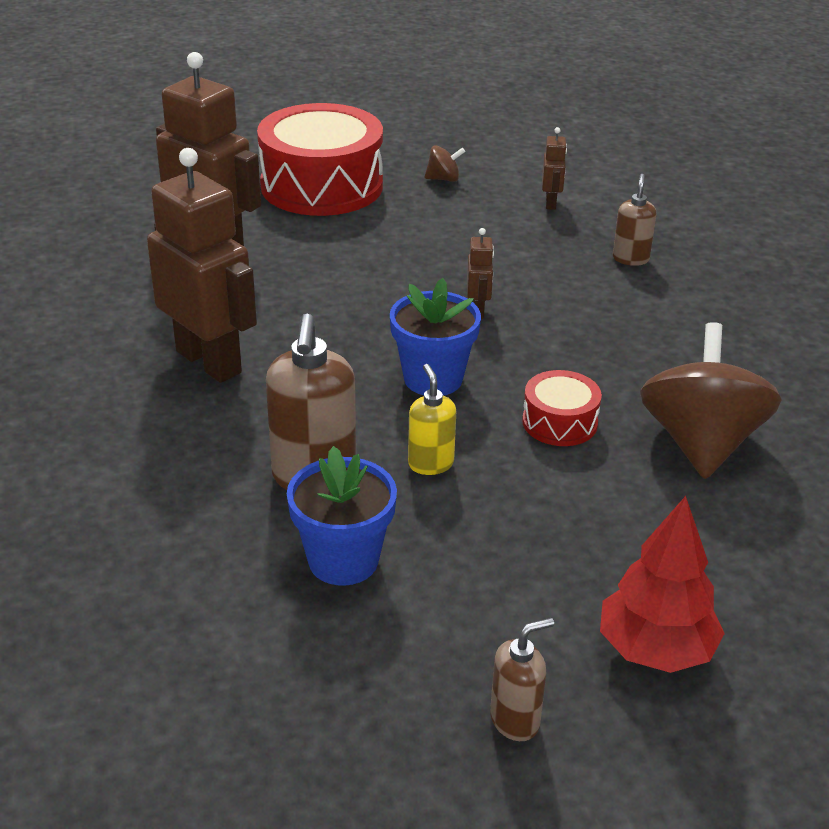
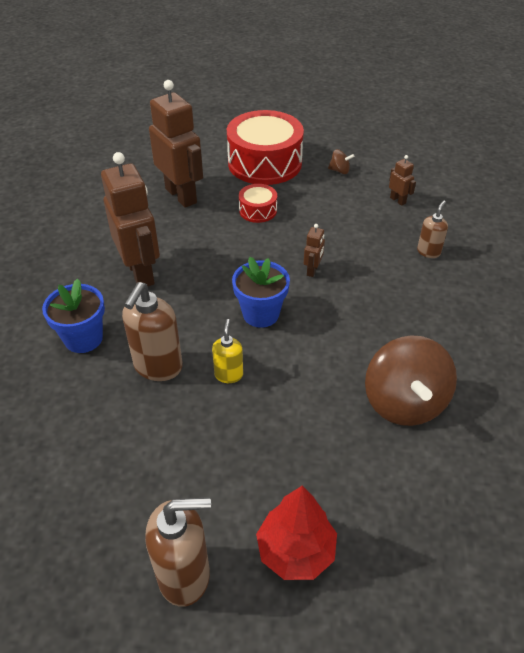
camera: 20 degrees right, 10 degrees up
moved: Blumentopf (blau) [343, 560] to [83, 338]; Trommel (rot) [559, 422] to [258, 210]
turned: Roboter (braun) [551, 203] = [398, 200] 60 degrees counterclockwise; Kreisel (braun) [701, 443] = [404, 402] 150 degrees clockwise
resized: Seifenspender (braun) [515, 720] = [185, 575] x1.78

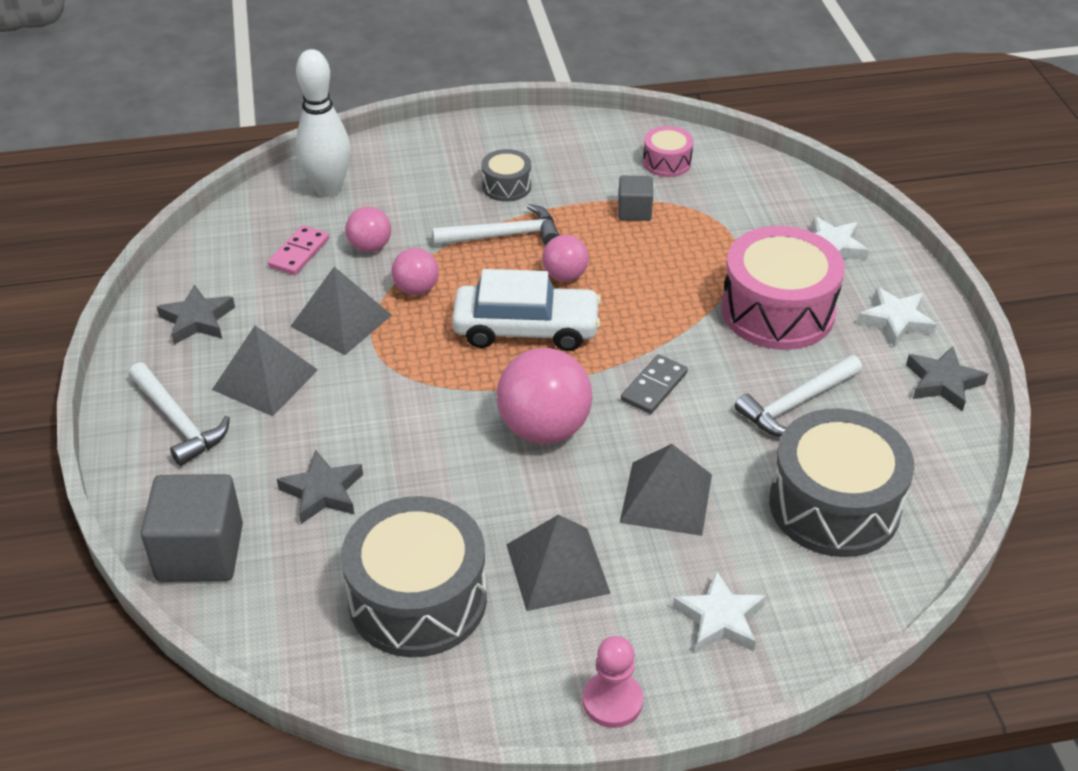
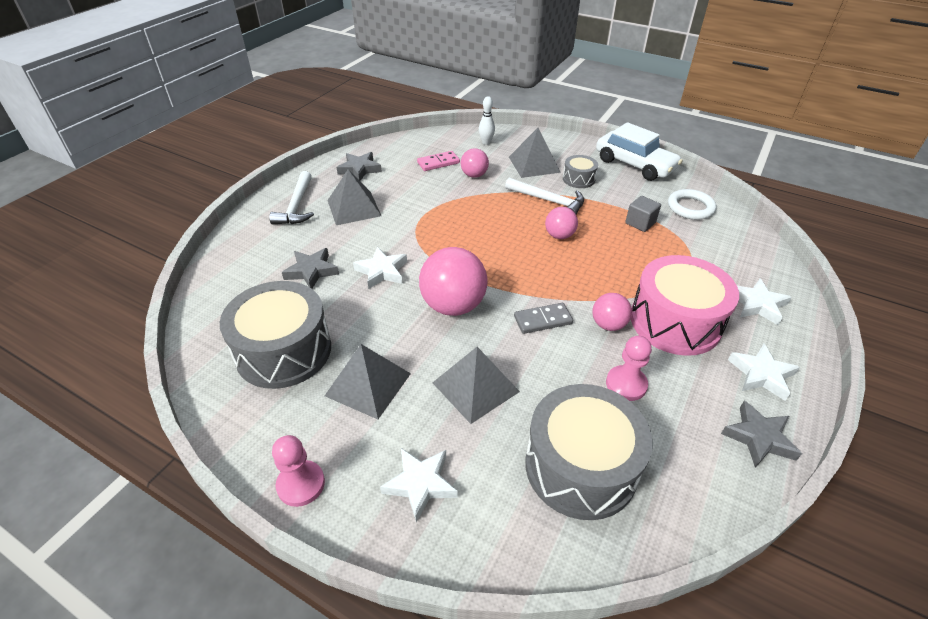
camera: 40 degrees right, 0 degrees up
removed: Kubus (grau) [200, 552]
added: Stern (weiß) [382, 271]
moved: Pyramide (grau) [341, 320] to [534, 164]; Ball (rosa) [416, 289] to [608, 325]; Auto (weiß) [526, 329] to [634, 164]
replaced: Trommel (rosa) [667, 162] to Ring (weiß) [690, 207]; Hammer (weiß) [796, 404] to Bauer (rosa) [626, 384]
resized: Bowlingkegel (weiß) [328, 189] = [486, 142] x0.51

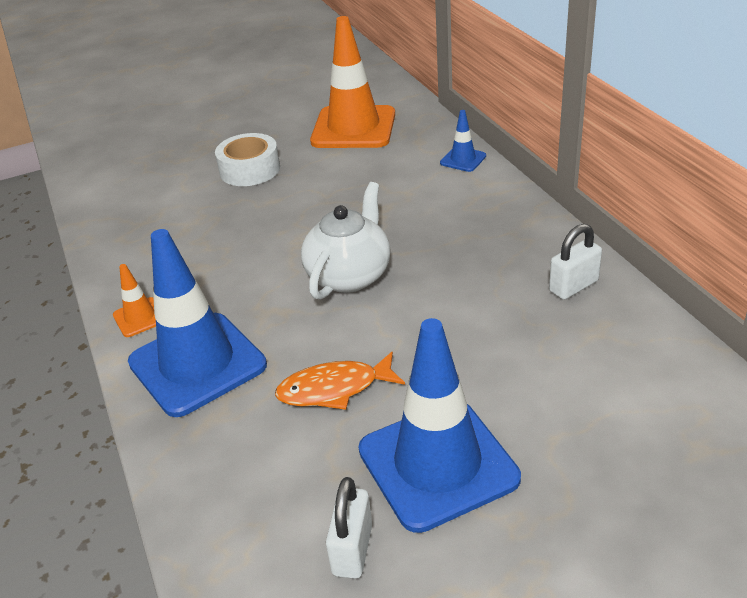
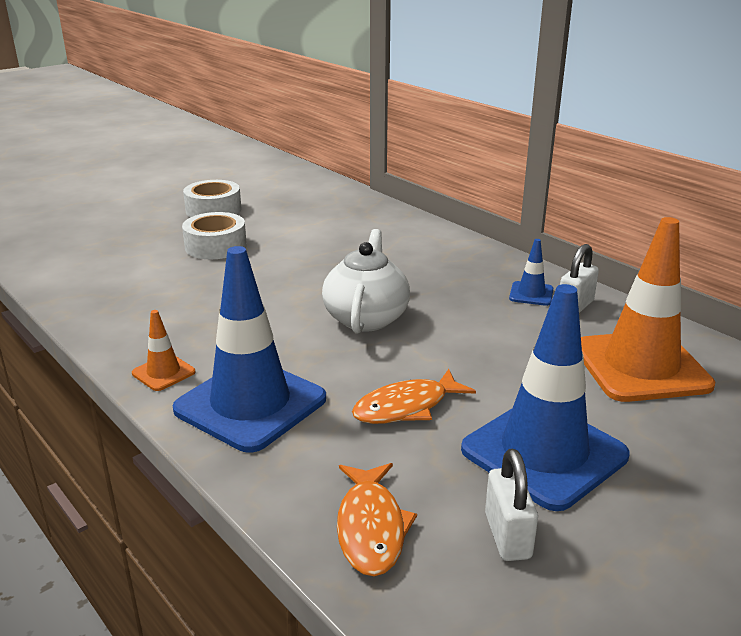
camera: 20 degrees left, 10 degrees down
added: Klebeband (weiß) [213, 210]; Fisch (orange) [371, 527]
moved: Leitkegel (orange) [353, 128] to [640, 366]; Leitkegel (blau) [463, 159] to [531, 294]

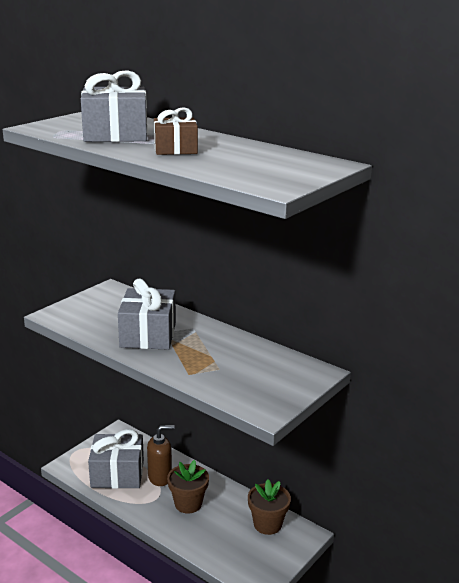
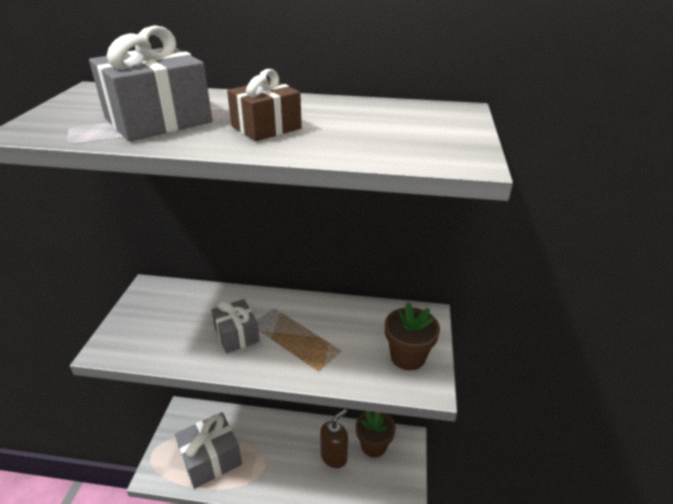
camera: 30 degrees left, 10 degrees up
moved: Seifenspender (braun) [160, 477] to [334, 456]; Blumentopf (braun) [188, 504] to [408, 356]
resized: Geschenk (grau) [148, 335] = [237, 335] x0.62

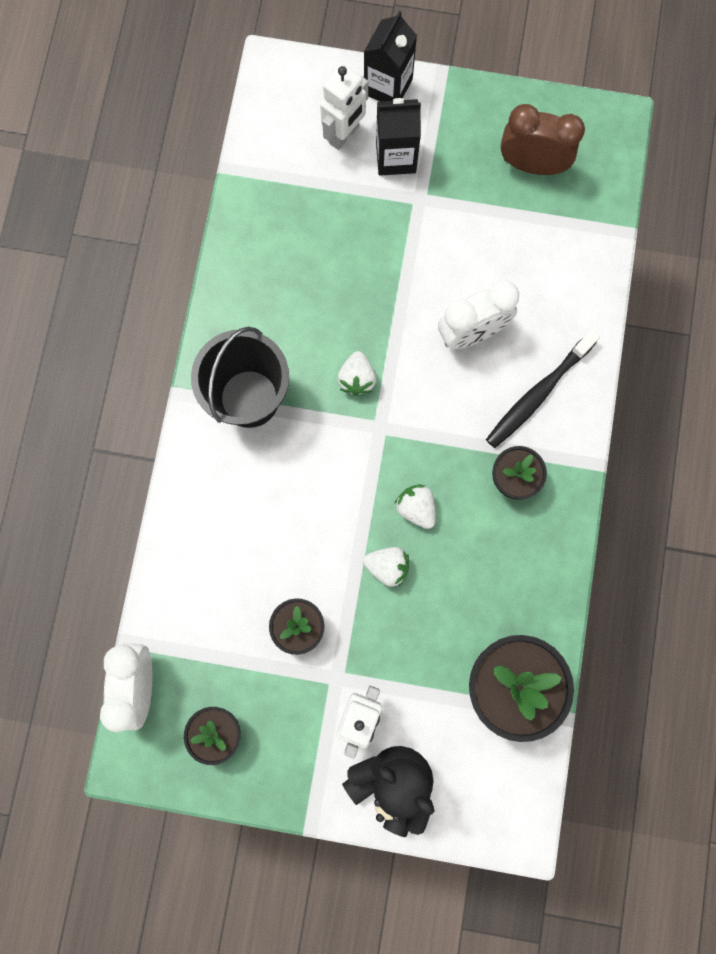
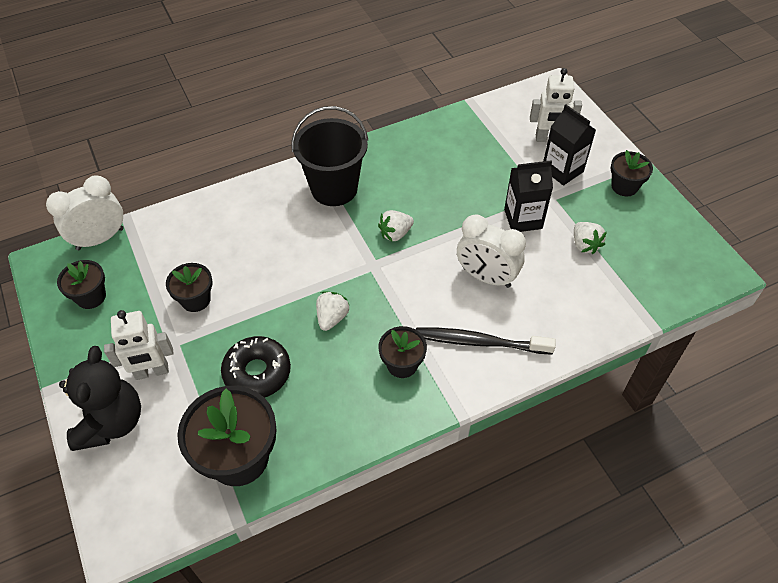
camera: 55 degrees right, 25 degrees down
removed: Wecker (braun) [532, 165]
added: Donut (schwarz) [257, 372]; Blumentopf (schwarz) [624, 186]
moved: Erdbeere (weiß) [387, 567] to [585, 245]; Getränkekarton (schwarz) [388, 86] to [523, 219]

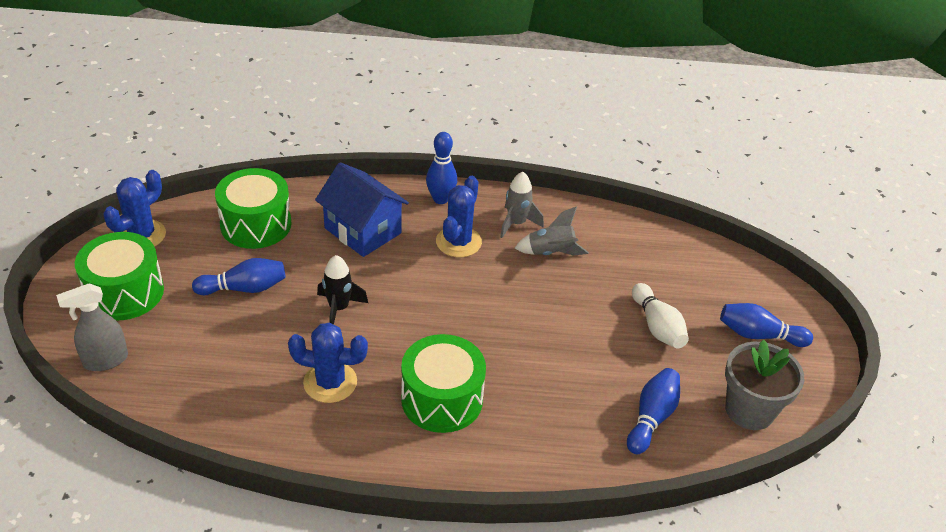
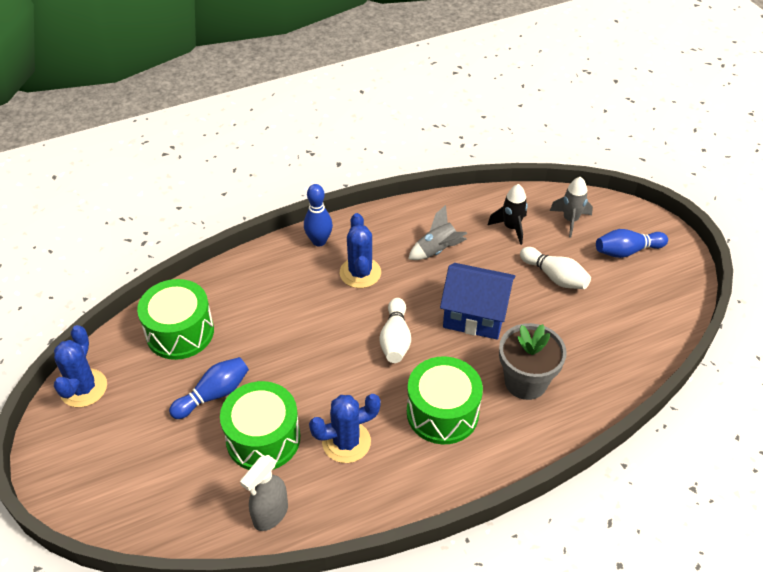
camera: 25 degrees left, 5 degrees up
removed: Bowlingkegel (blau) [651, 418]
added: Bowlingkegel (weiß) [395, 339]
moved: Sprühflasche (grau) [105, 360] to [270, 514]; Trommel (grün) [125, 292] to [263, 438]; Haus (blau) [363, 230] to [475, 315]; Rakete (schwarz) [339, 308] to [511, 228]; Rakete (grau) [516, 223] to [570, 220]; Blumentopf (grau) [749, 410] to [525, 382]

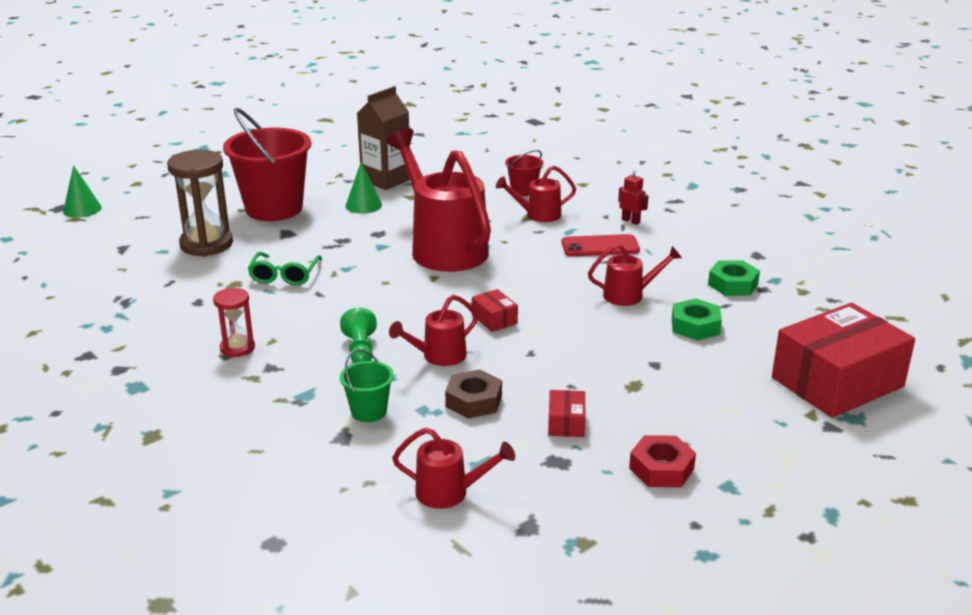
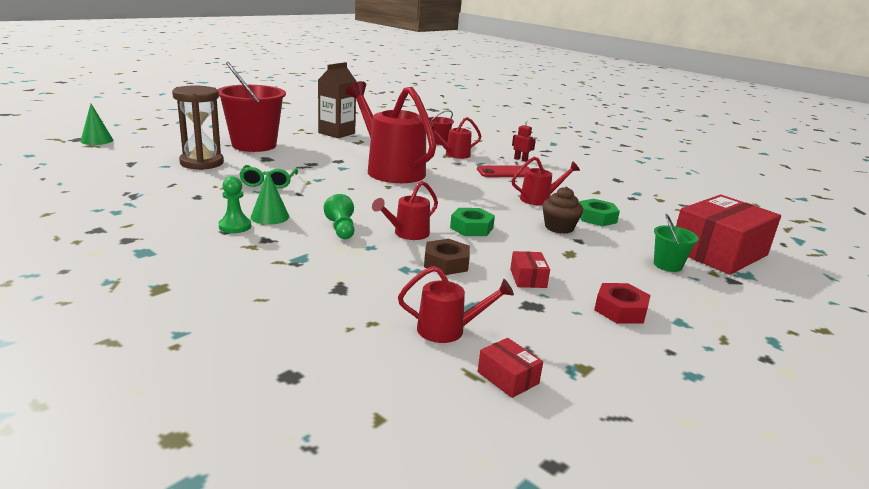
camera: 10 degrees left, 5 degrees down
added: Muffin (braun) [559, 227]
moved: Eimer (grün) [369, 411] to [667, 265]; Kegel (grün) [363, 205] to [270, 216]; Schachtel (rot) [494, 319] to [508, 378]; Sechskantmutter (grün) [732, 284] to [471, 228]
replaced: Sanduhr (rot) [237, 348] to Bauer (grün) [235, 226]

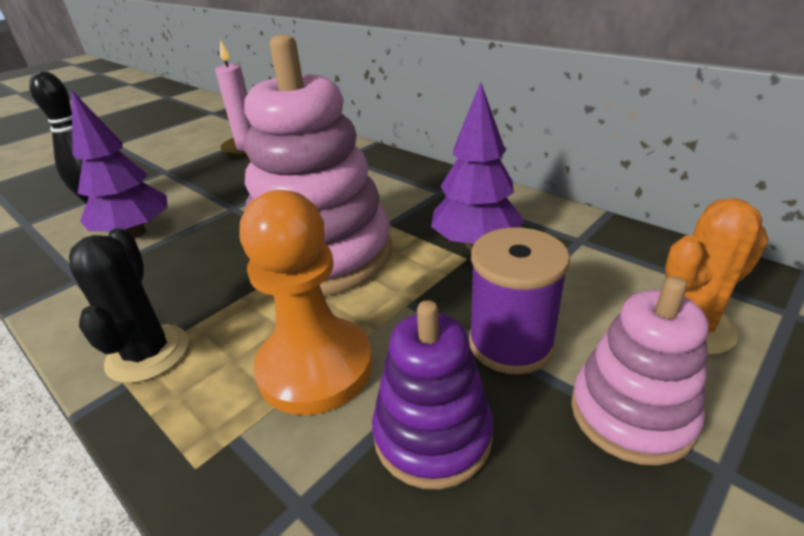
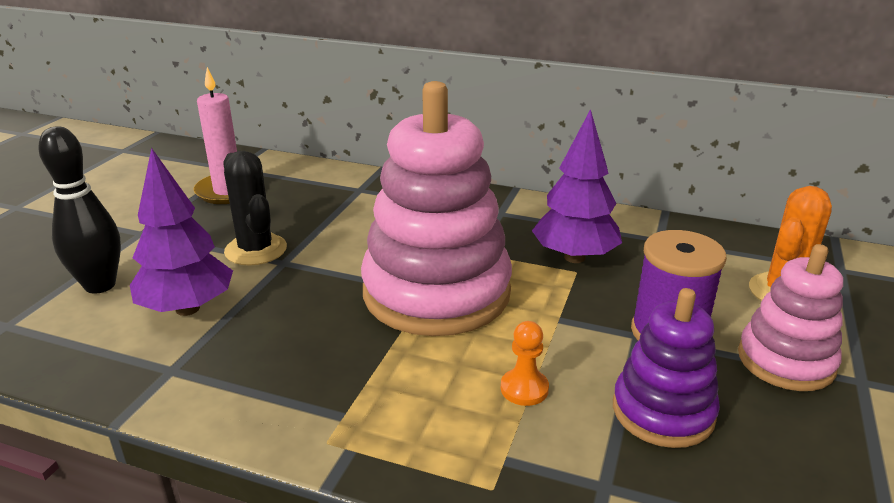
camera: 25 degrees left, 5 degrees down
moved: Kaktus (schwarz) [148, 353] to [256, 250]
resized: Bauer (orange) [315, 367] = [524, 389] x0.44

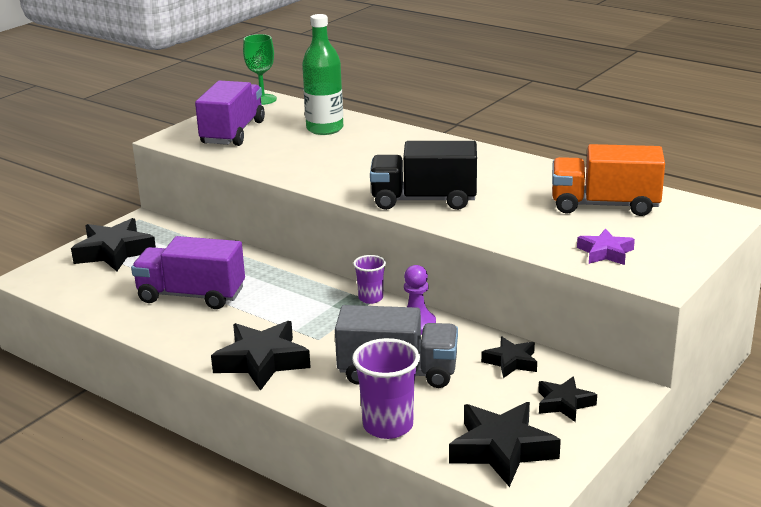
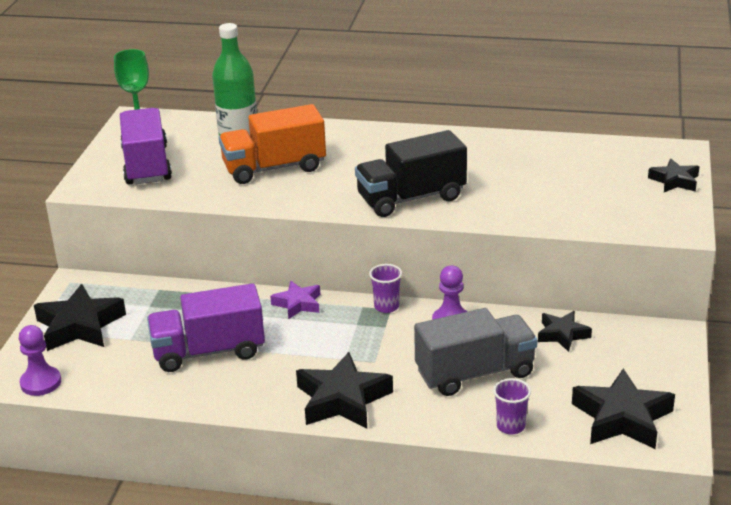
camera: 25 degrees left, 5 degrees up
added: Bauer (lila) [41, 383]
moved: Stern (schwarz) [564, 403] to [674, 181]; Lastwagen (orange) [604, 205] to [274, 168]; Stern (lila) [605, 253] to [298, 304]
resized: Becher (lila) [388, 426] = [510, 426] x0.59

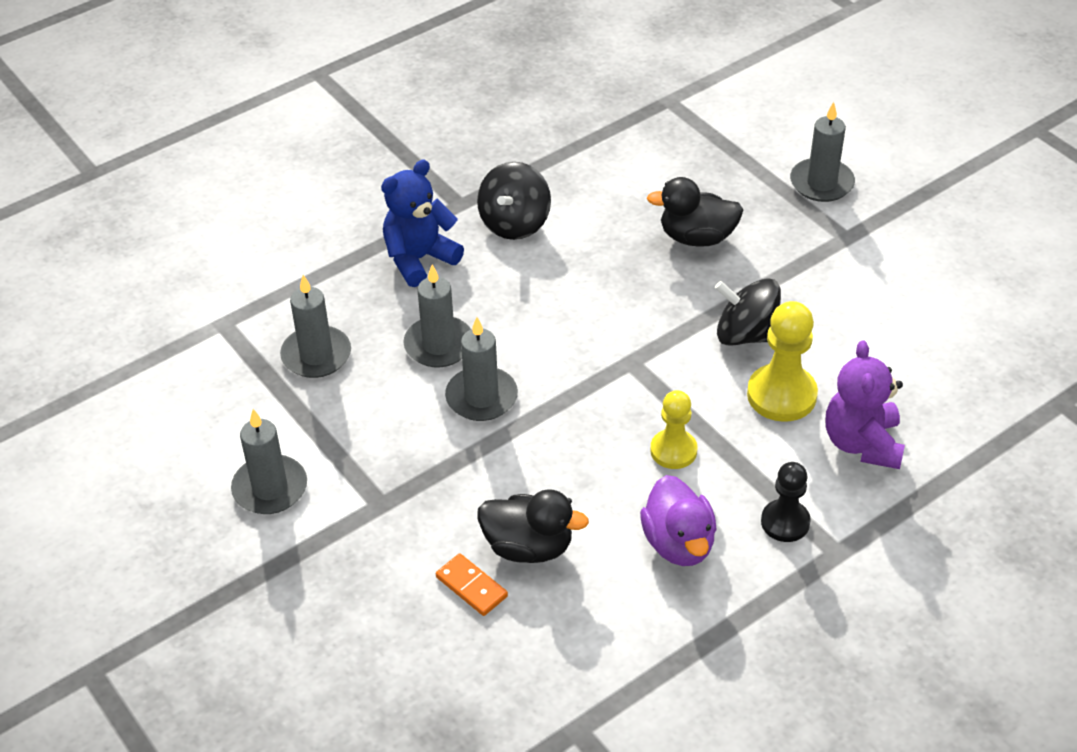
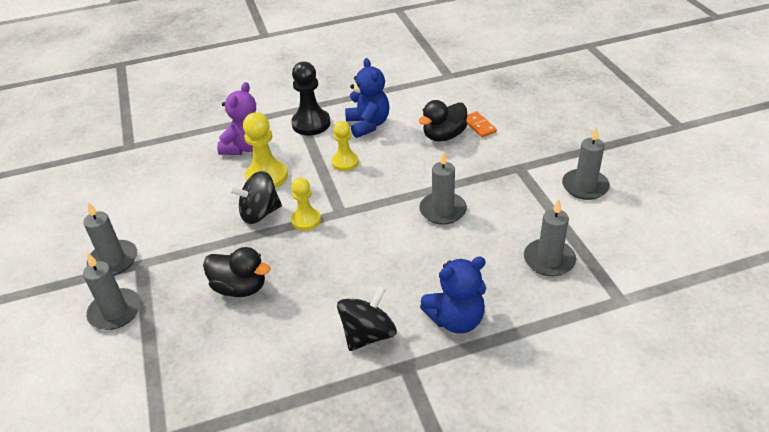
camera: 160 degrees left, 5 degrees down
added: Bauer (gelb) [306, 220]
moved: Kerze (grau) [439, 345] to [113, 260]
replaced: Ente (lila) [678, 543] to Teddybär (blau) [368, 125]
turned: Ente (schwarz) [528, 547] = [444, 136] 75 degrees counterclockwise; Kreisel (schwarz) [746, 334] = [260, 213] 120 degrees clockwise
resized: Bauer (schwarz) [785, 522] = [311, 124] x1.52

